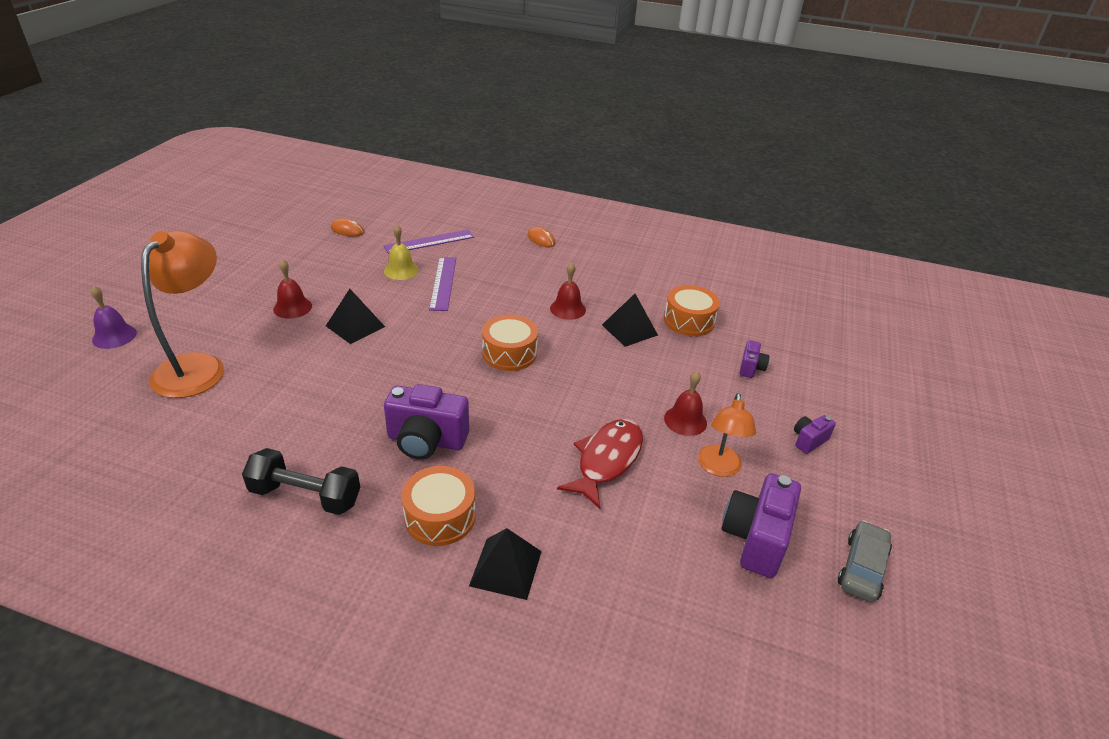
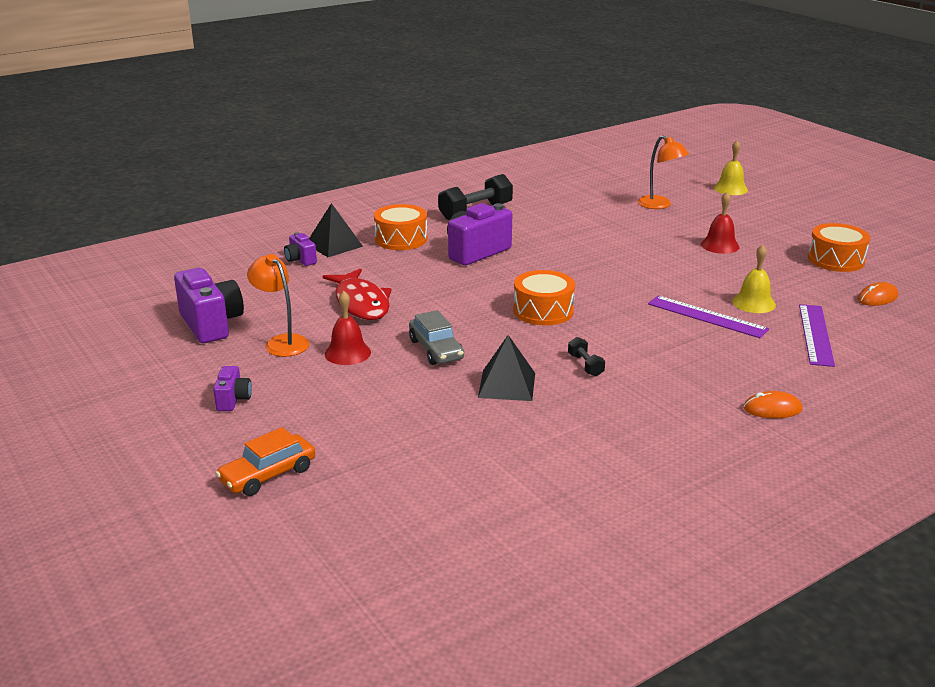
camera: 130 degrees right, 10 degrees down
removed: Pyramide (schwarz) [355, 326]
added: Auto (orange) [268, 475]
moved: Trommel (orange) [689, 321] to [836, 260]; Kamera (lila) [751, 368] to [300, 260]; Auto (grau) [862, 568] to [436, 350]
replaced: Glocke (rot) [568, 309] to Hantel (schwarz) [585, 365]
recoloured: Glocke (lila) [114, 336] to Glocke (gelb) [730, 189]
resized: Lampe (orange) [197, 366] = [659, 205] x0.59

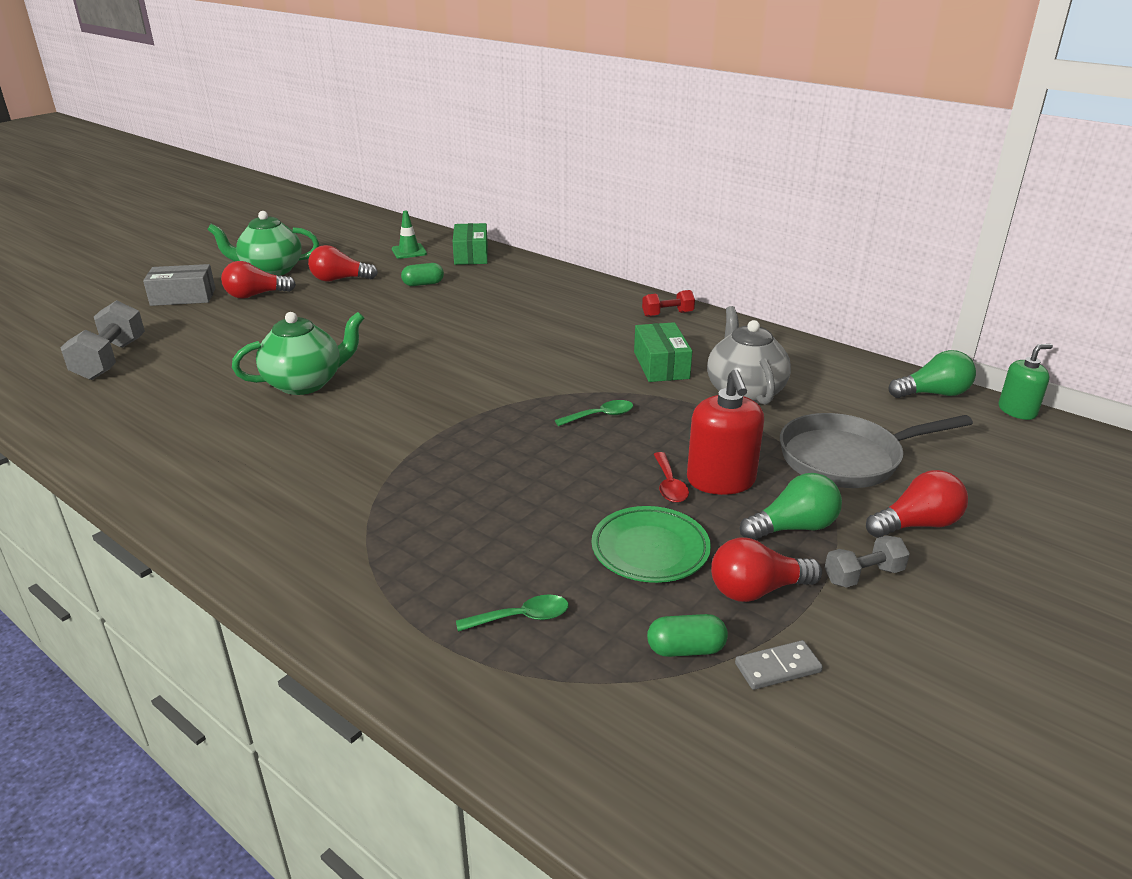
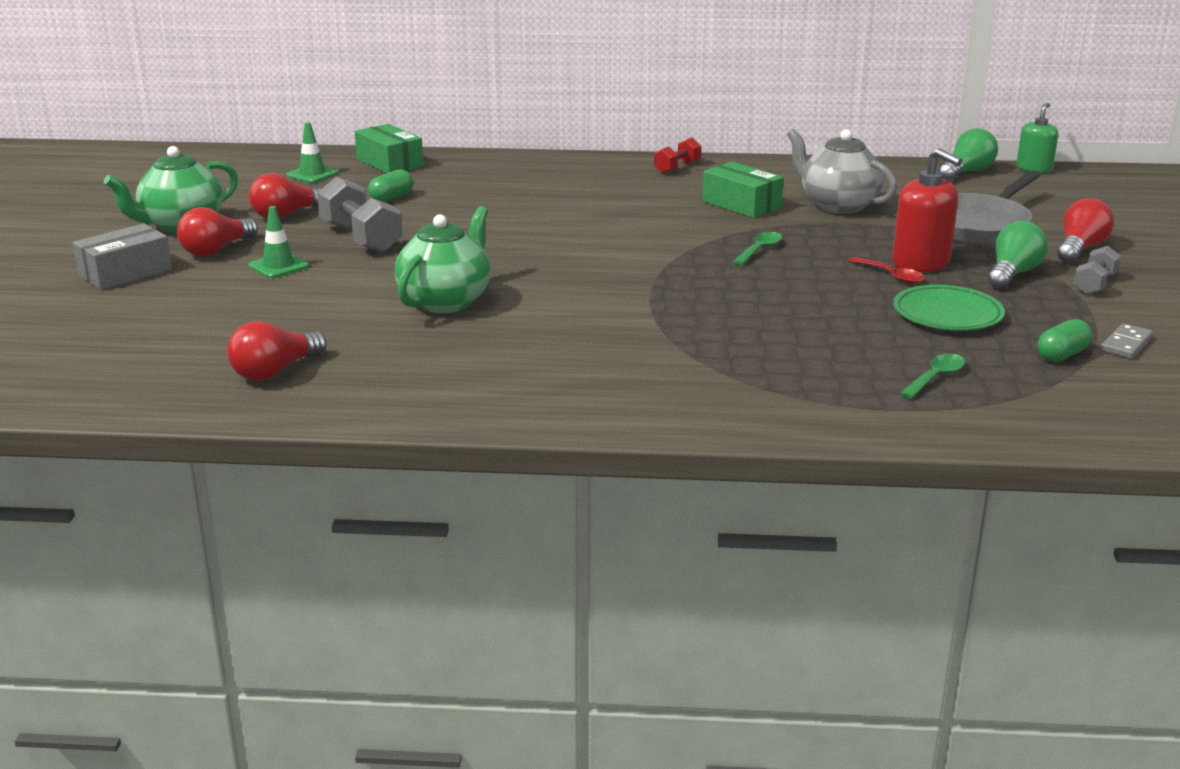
camera: 35 degrees left, 5 degrees down
added: Leitkegel (grün) [278, 266]
moved: Hantel (grau) [111, 360] to [361, 238]; Glühbirne (rot) [757, 590] to [275, 371]

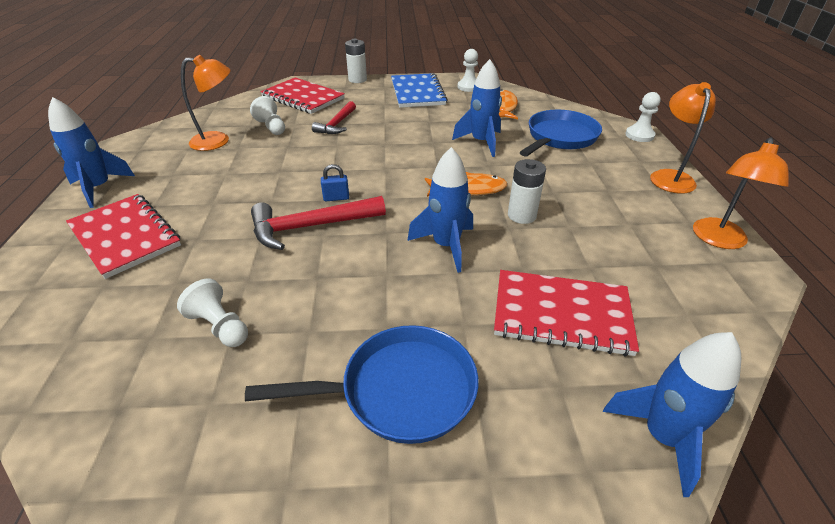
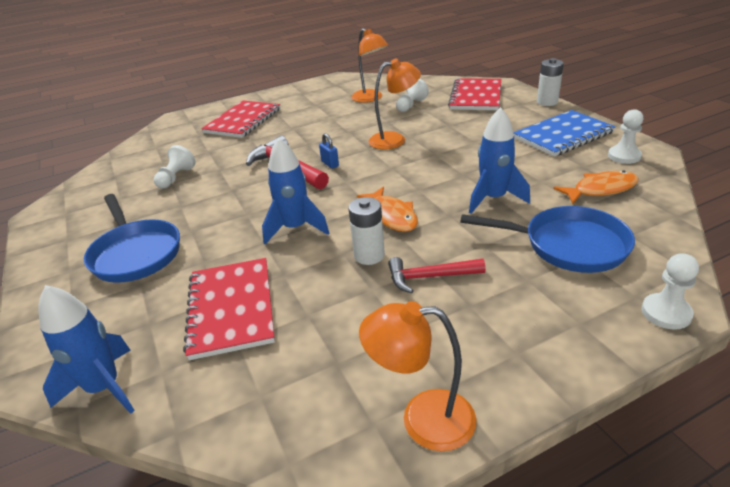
camera: 70 degrees right, 5 degrees down
removed: Rakete (blau) [99, 188]
moved: Hammer (rot) [337, 124] to [429, 277]; Lampe (orange) [670, 176] to [395, 139]

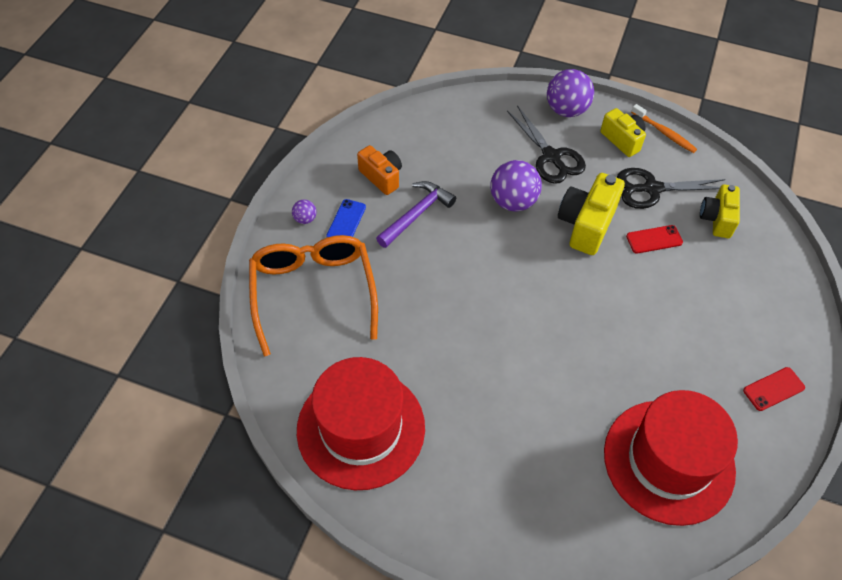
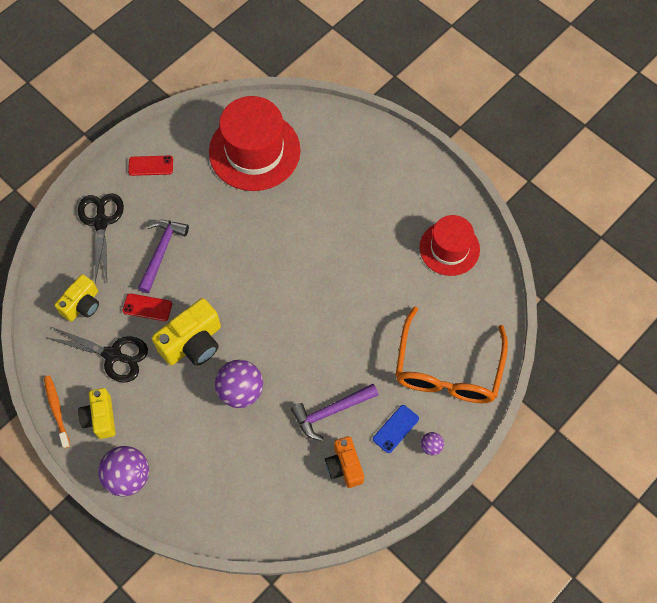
camera: 155 degrees left, 10 degrees up
added: Hammer (lila) [161, 252]
moved: Schere (schwarz) [551, 157] to [101, 222]
resized: Hut (rot) [361, 428] = [449, 248] x0.63

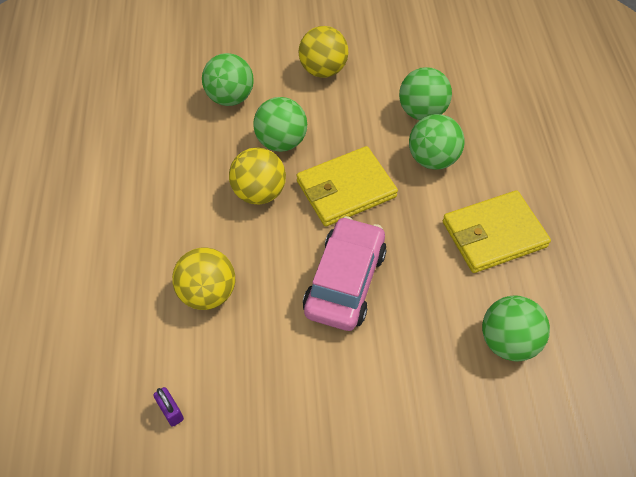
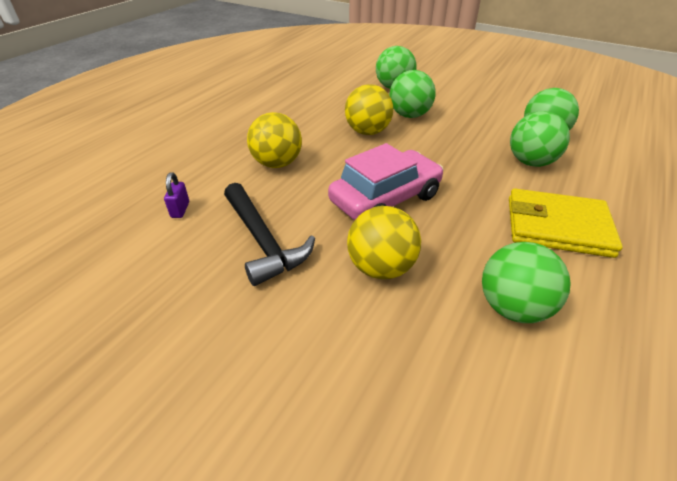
camera: 35 degrees right, 15 degrees down
removed: Geldbörse (gelb) [346, 189]
added: Hammer (schwarz) [262, 241]
moved: Ball (gelb) [323, 70] to [381, 268]

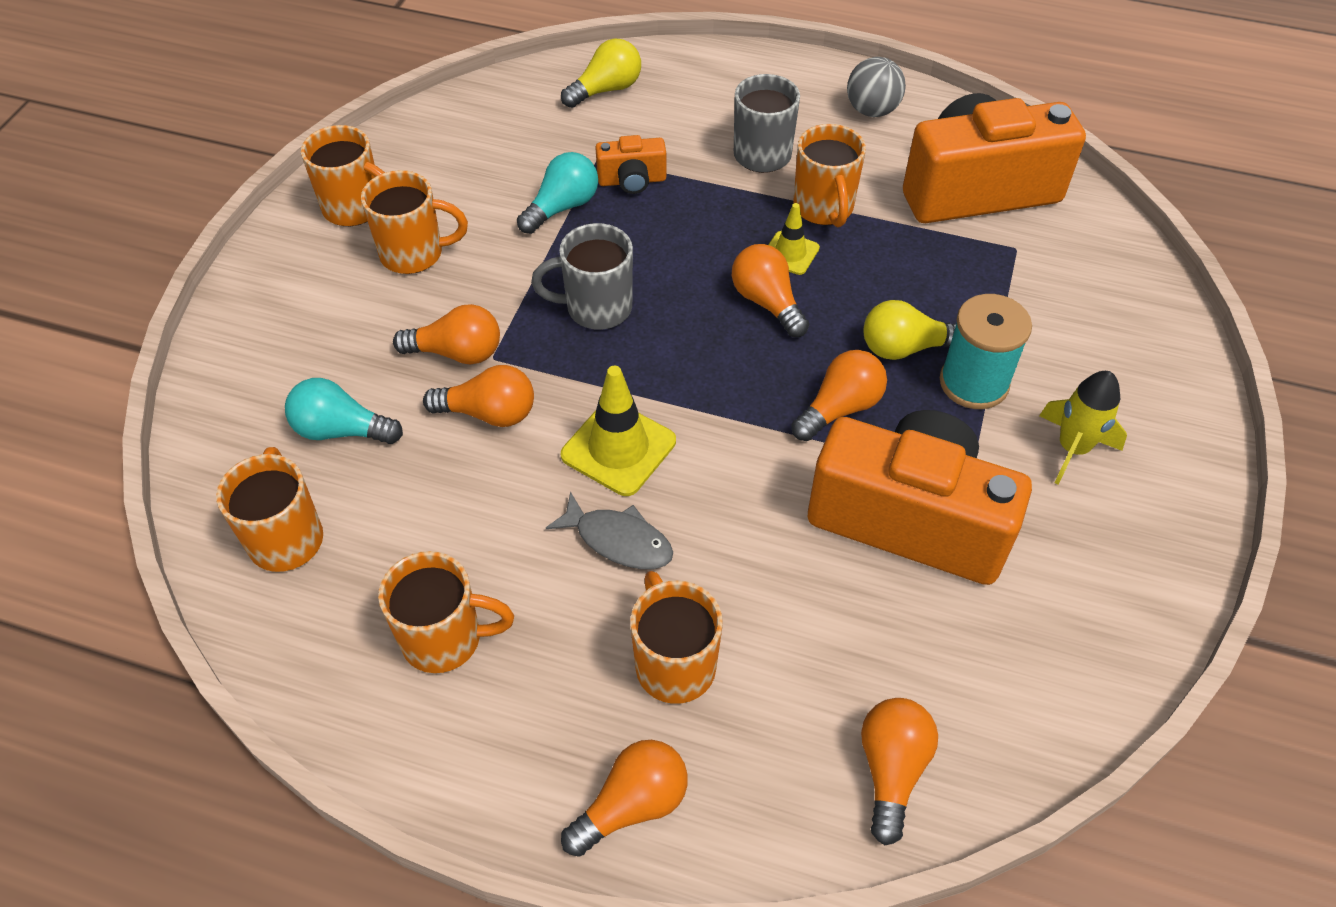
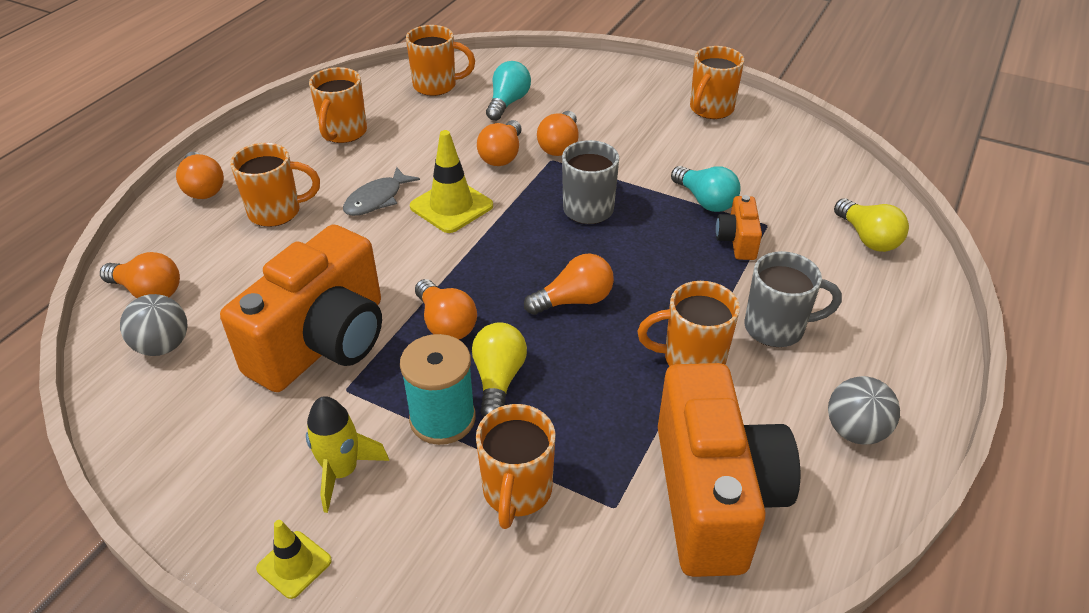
camera: 100 degrees right, 10 degrees down
added: Ball (grau) [163, 346]
moved: Tasse (orange) [414, 254] to [517, 492]; Leitkegel (gelb) [790, 253] to [294, 564]

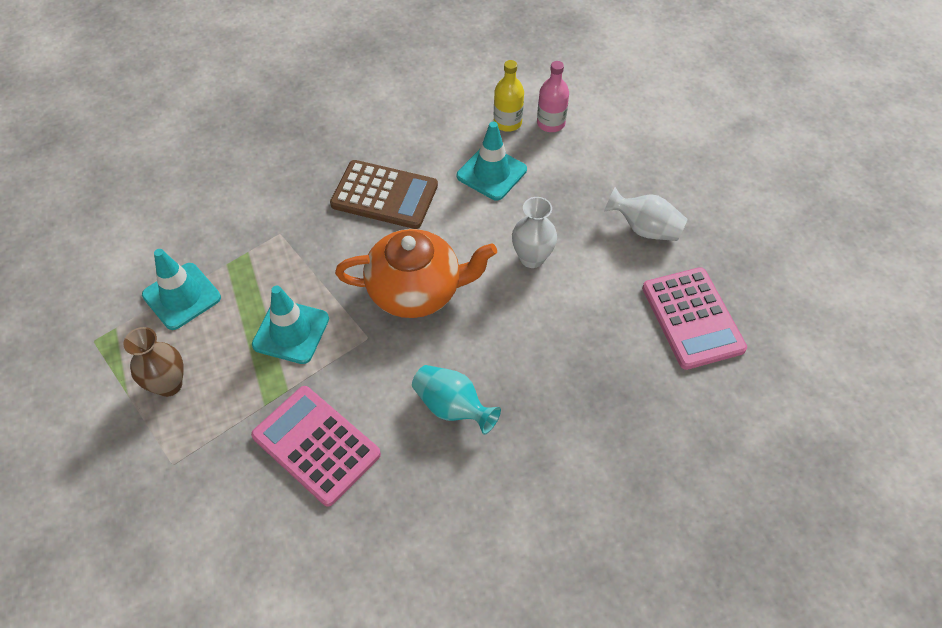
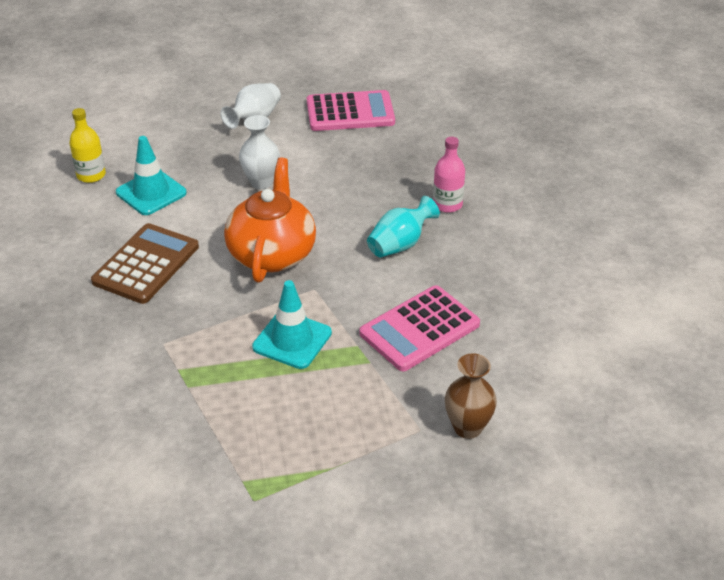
camera: 80 degrees left, 15 degrees down
removed: Leitkegel (türkis) [181, 296]
moved: Vase (braun) [169, 384] to [467, 428]; Flasche (rosa) [550, 123] to [447, 204]

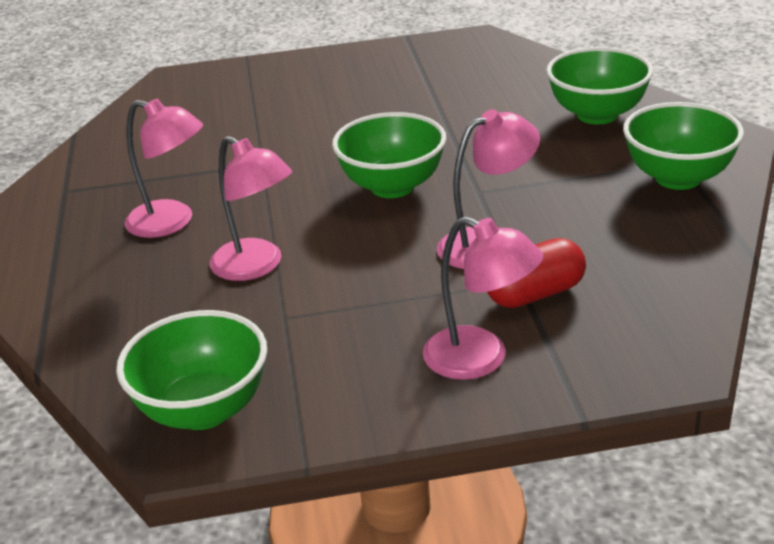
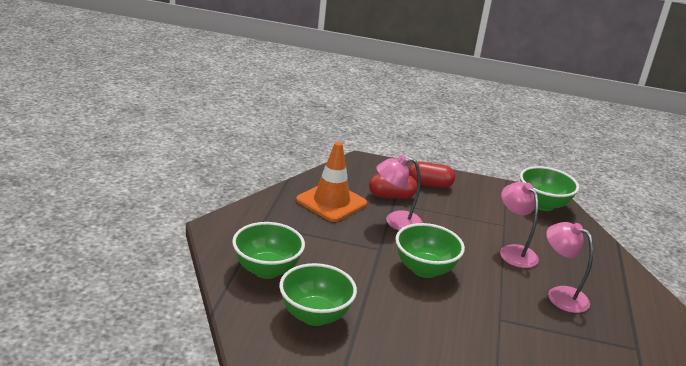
camera: 165 degrees left, 5 degrees down
added: Leitkegel (orange) [331, 202]
moved: Schüssel (grün) [678, 178] to [315, 315]
replaced: Lampe (rosa) [480, 359] to Kapsel (rot) [429, 184]

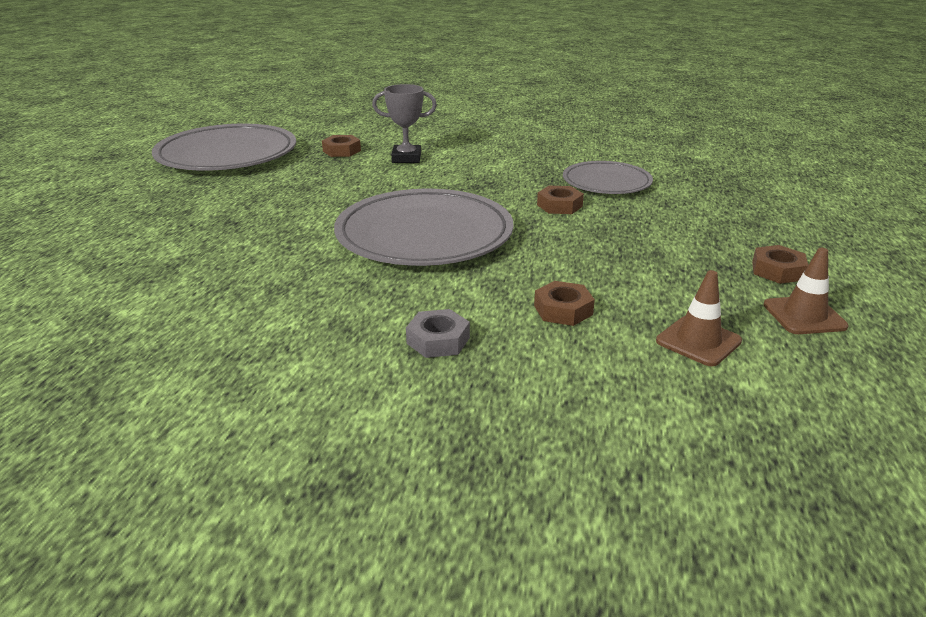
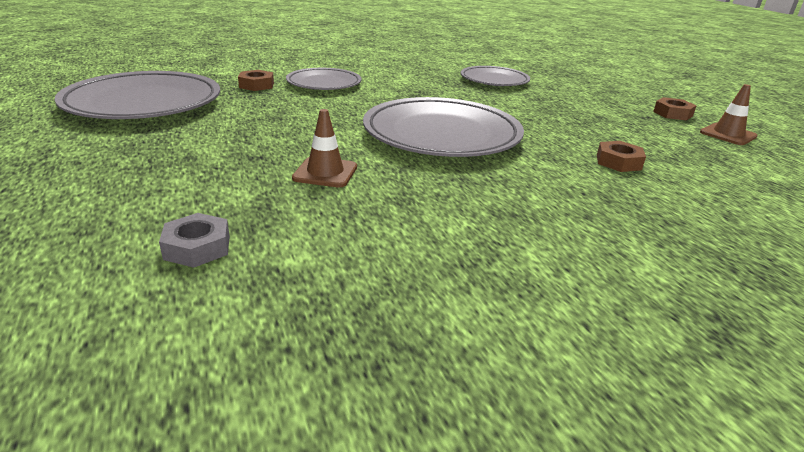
camera: 35 degrees left, 0 degrees up
removed: Sechskantmutter (braun) [559, 206]
moved: Sechskantmutter (grau) [438, 340] to [197, 247]; Leitkegel (braun) [698, 341] to [325, 173]
replaced: Pokal (grau) [406, 158] to Teller (grau) [324, 83]

